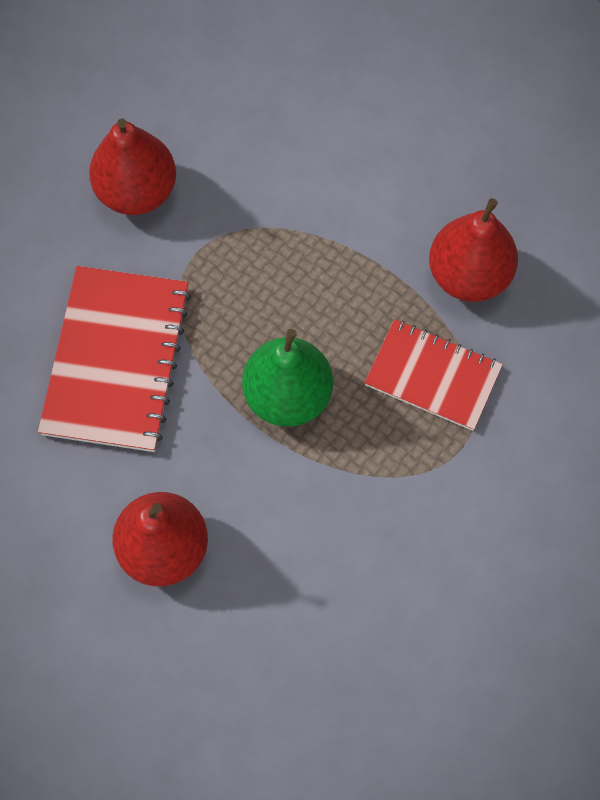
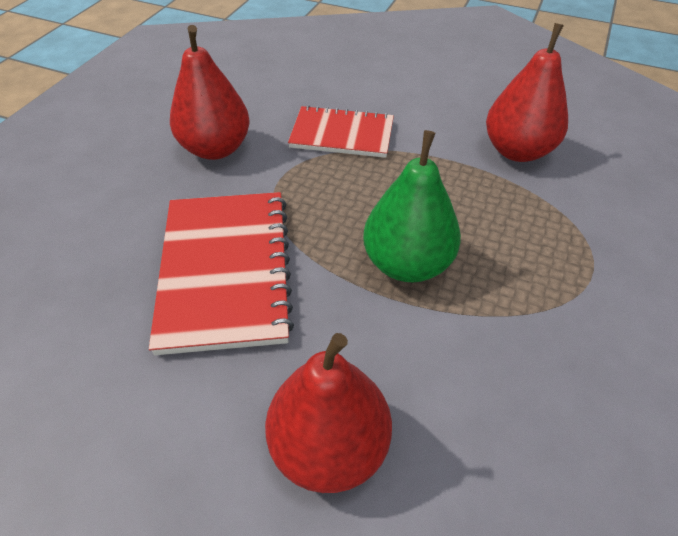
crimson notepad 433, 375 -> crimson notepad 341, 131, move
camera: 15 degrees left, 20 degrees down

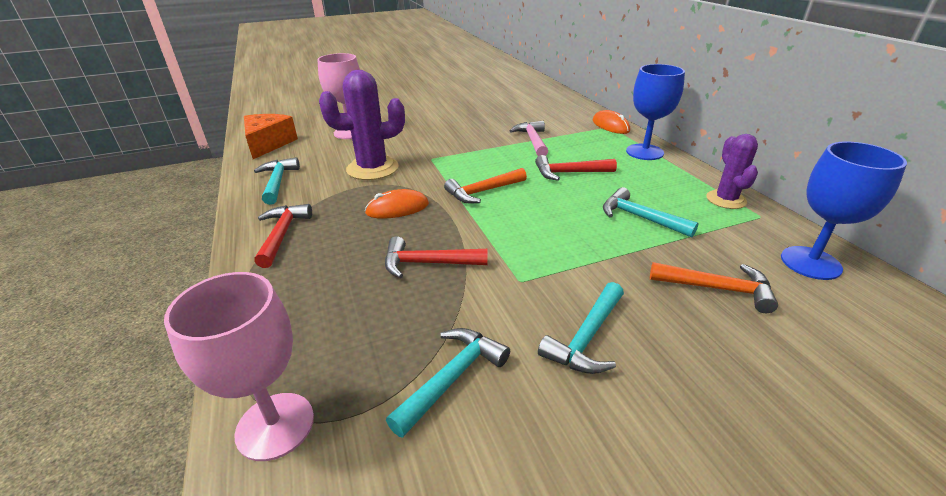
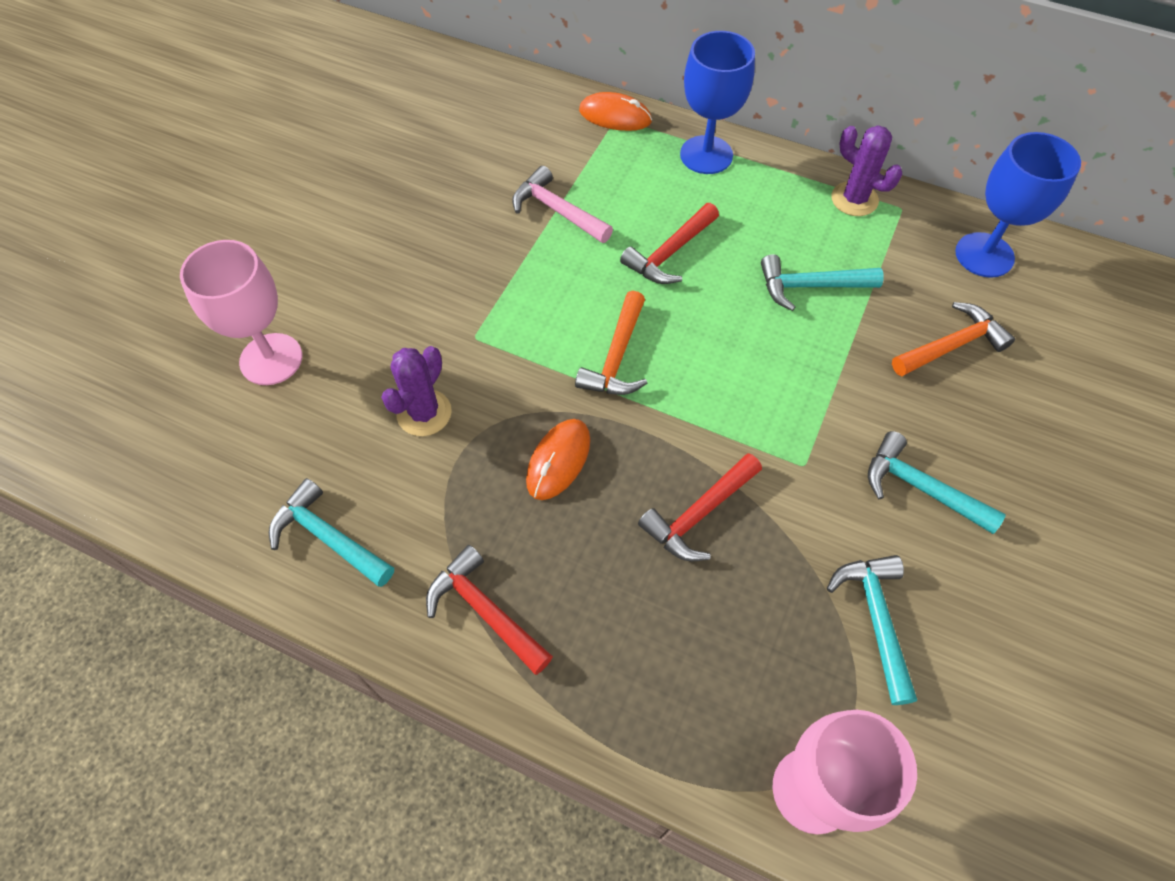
violet cactus 362, 125 -> violet cactus 416, 391, x0.62
orange-coloured cheese wedge 271, 136 -> none
teal carpenter's hammer 581, 328 -> teal carpenter's hammer 937, 482, 135 degrees clockwise
camera: 45 degrees left, 25 degrees up

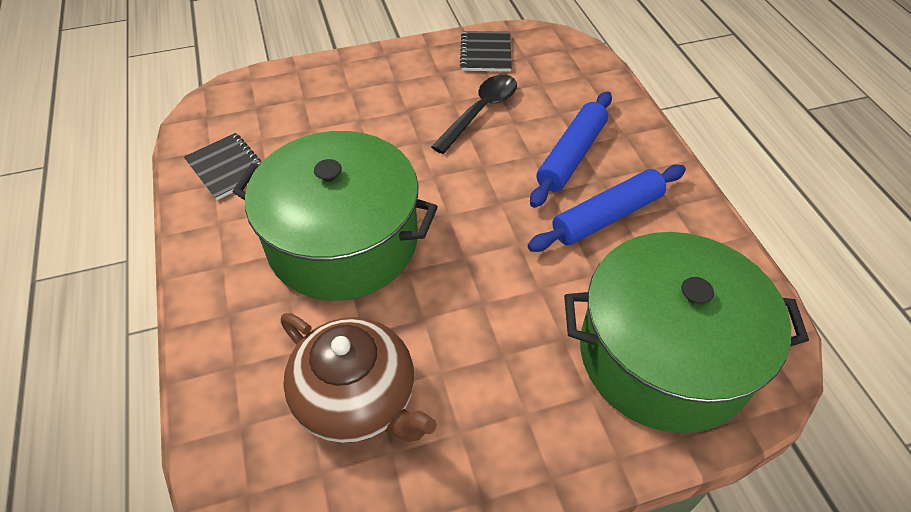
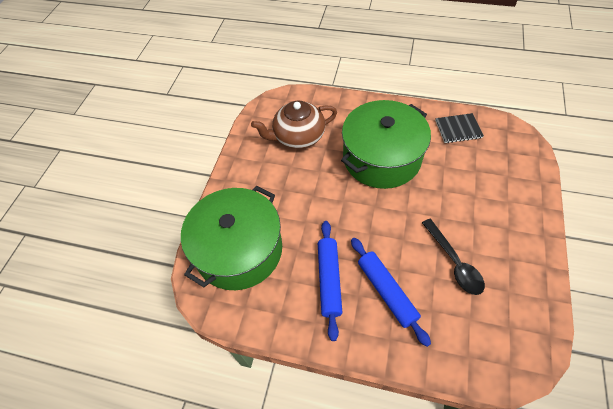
ebony notepad 486, 51 -> none
camera: 125 degrees right, 5 degrees up

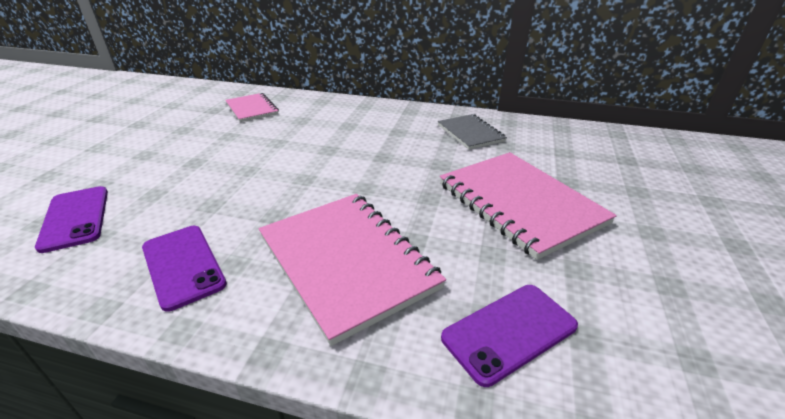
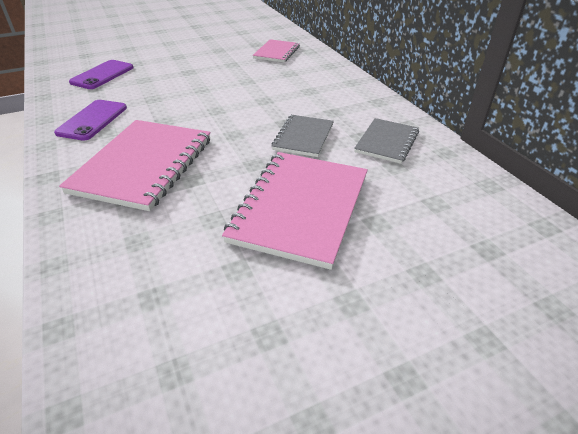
violet smartphone 509, 336 -> none
none -> grey notepad 303, 136
camera: 50 degrees right, 5 degrees up

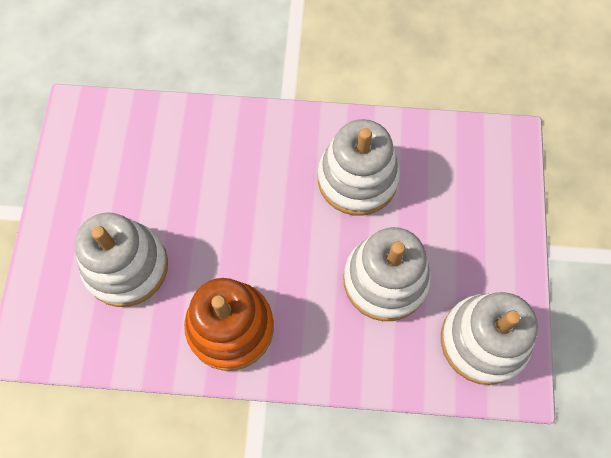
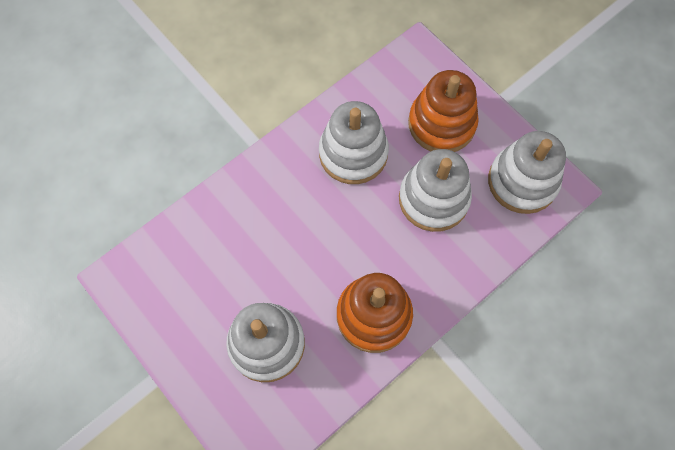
none -> orange-coloured stacking toy 443, 111
camera: 45 degrees left, 0 degrees up

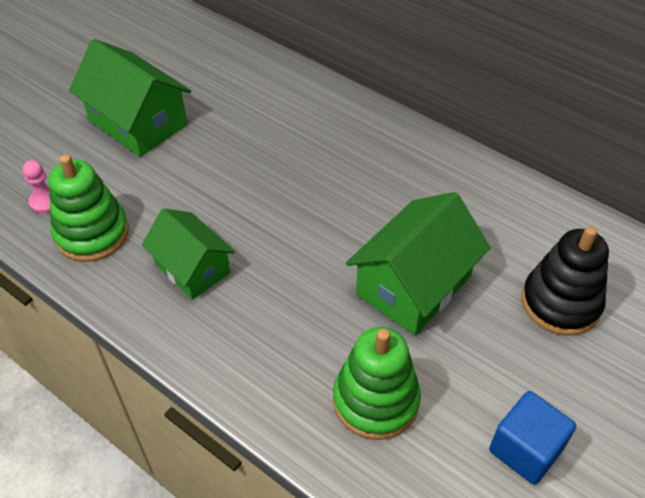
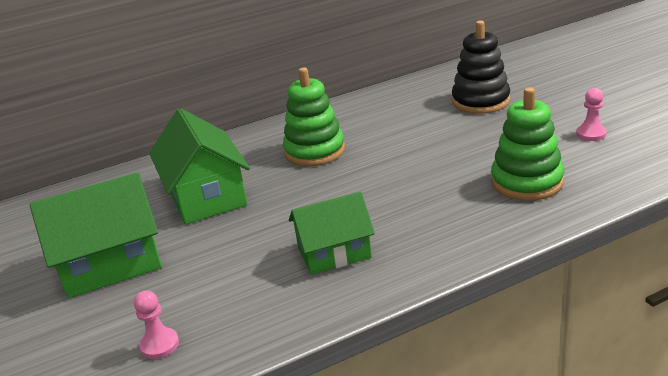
leaf-green stacking toy 89, 208 -> leaf-green stacking toy 314, 116, move
leaf-green toy house 418, 263 -> leaf-green toy house 199, 166, move
blue block 532, 438 -> pink chess pawn 591, 114
camera: 60 degrees left, 20 degrees down

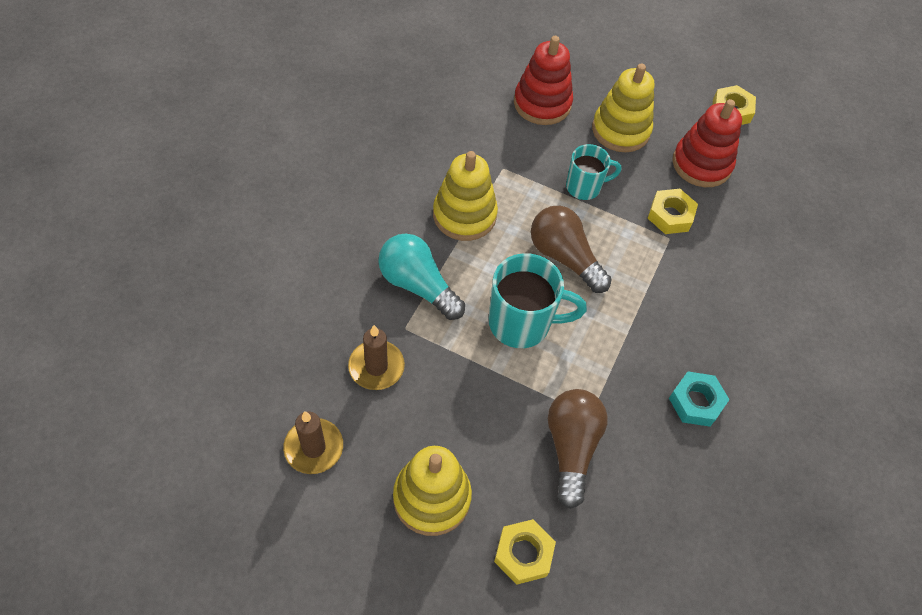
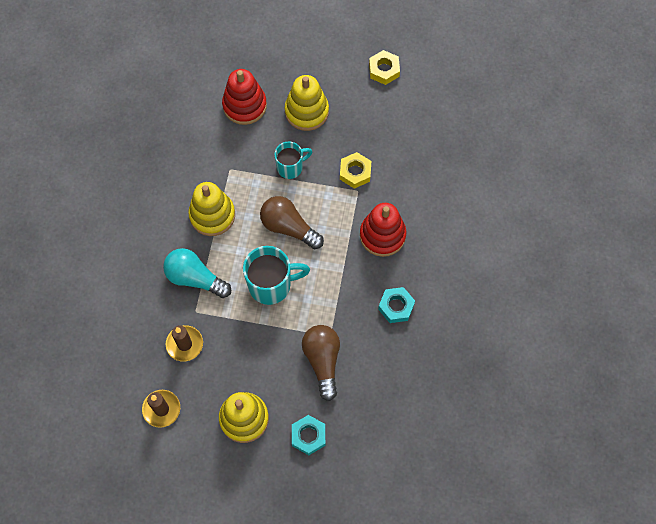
crimson stacking toy 707, 143 -> crimson stacking toy 383, 230, move
bright yellow hex nut 525, 552 -> teal hex nut 308, 435
camera: 10 degrees left, 10 degrees up

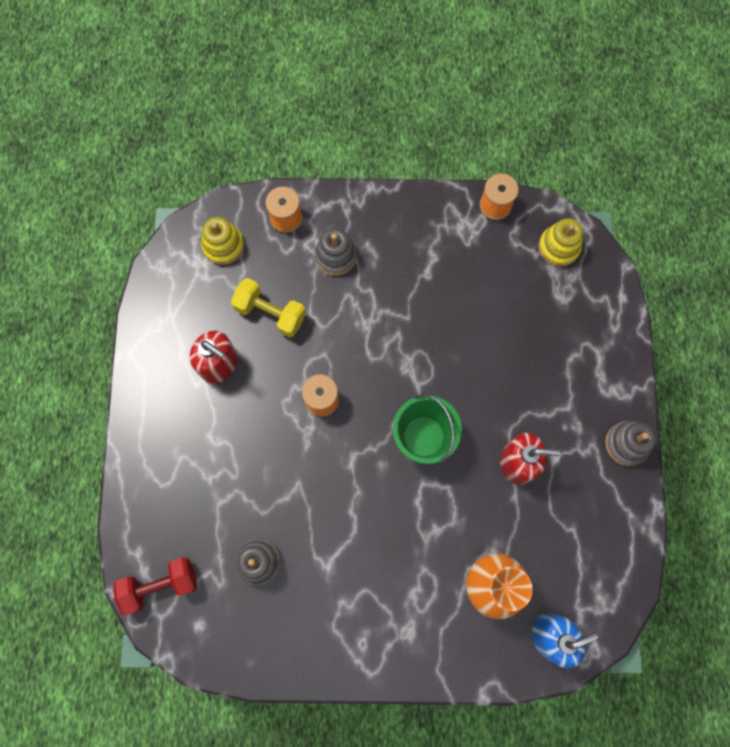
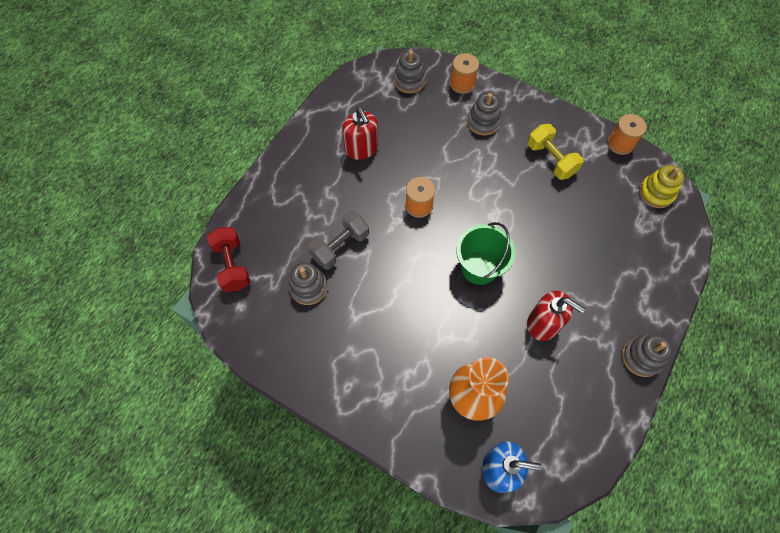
bright yellow stacking toy 222, 241 -> grey stacking toy 410, 71
bright yellow dumbbell 268, 308 -> bright yellow dumbbell 555, 152, move
crimson dumbbell 155, 586 -> crimson dumbbell 228, 259, 60 degrees clockwise
none -> grey dumbbell 338, 240
camera: 30 degrees right, 10 degrees down

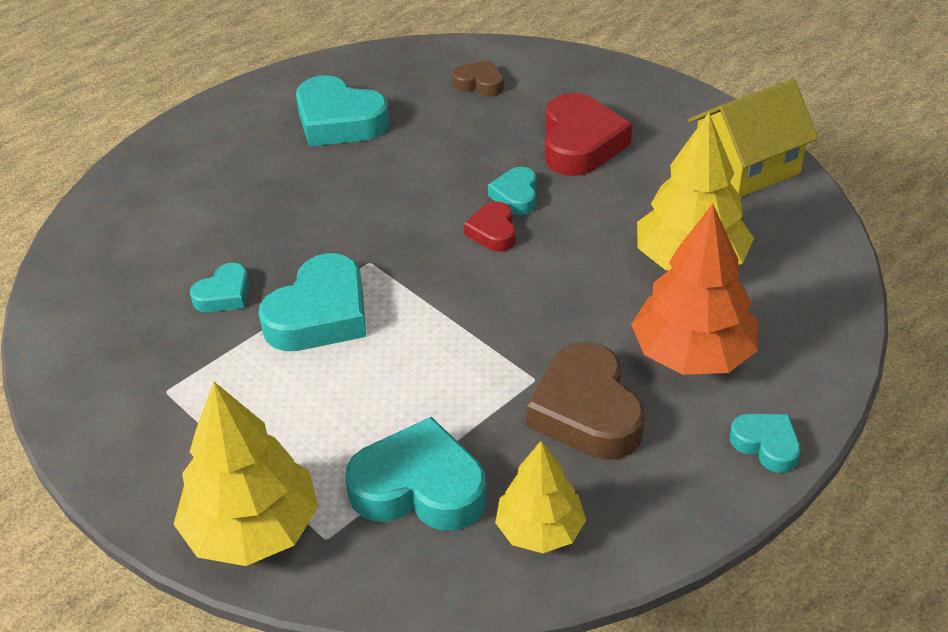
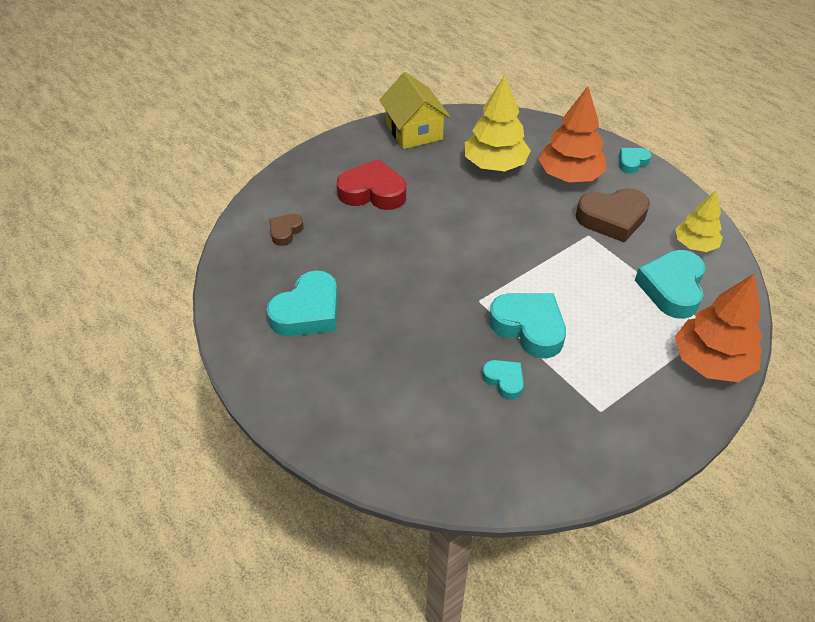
teal heart 512, 191 -> none
crimson heart 490, 226 -> none
bright yellow toy tree 246, 473 -> orange-coloured toy tree 718, 327
camera: 85 degrees left, 5 degrees up

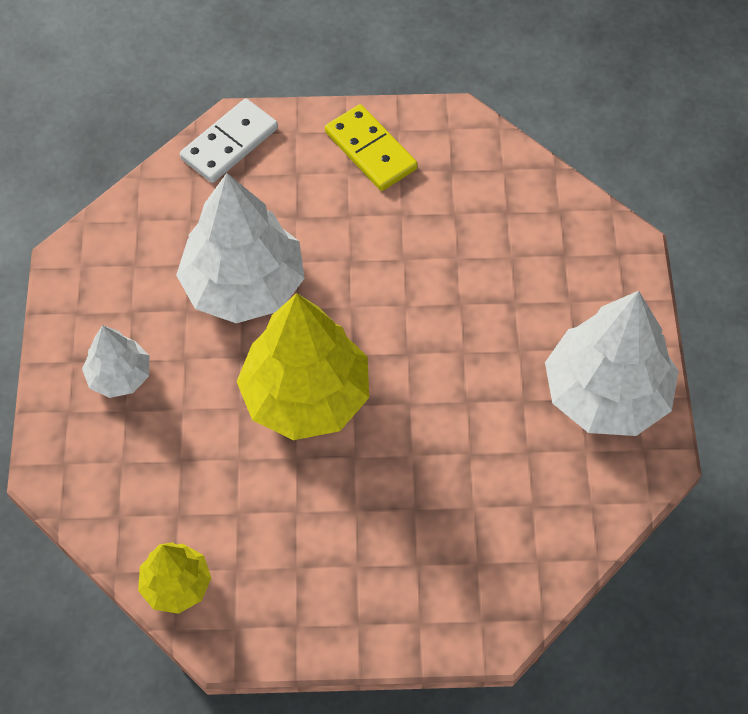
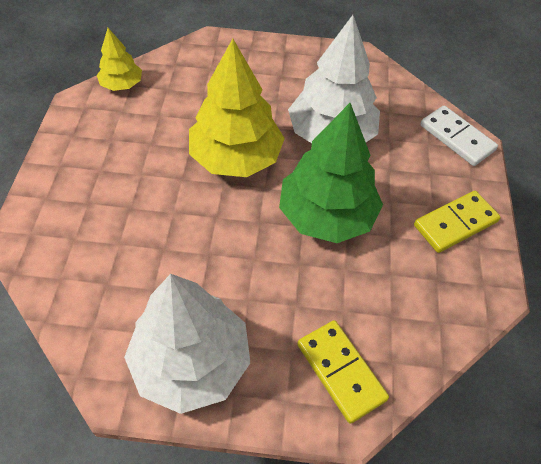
white toy tree 116, 361 -> none
none -> leaf-green toy tree 331, 173
none -> bright yellow domino 343, 372
camera: 95 degrees right, 5 degrees down

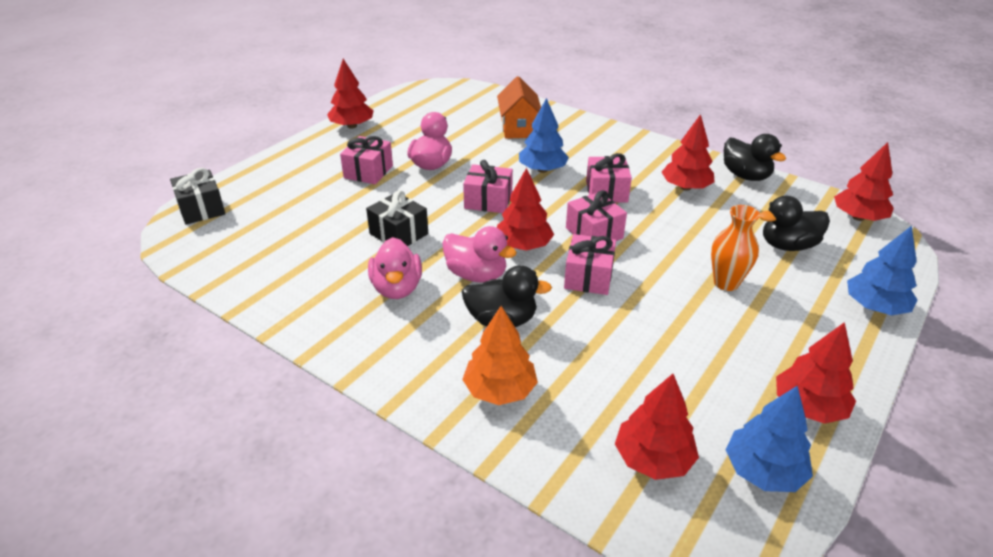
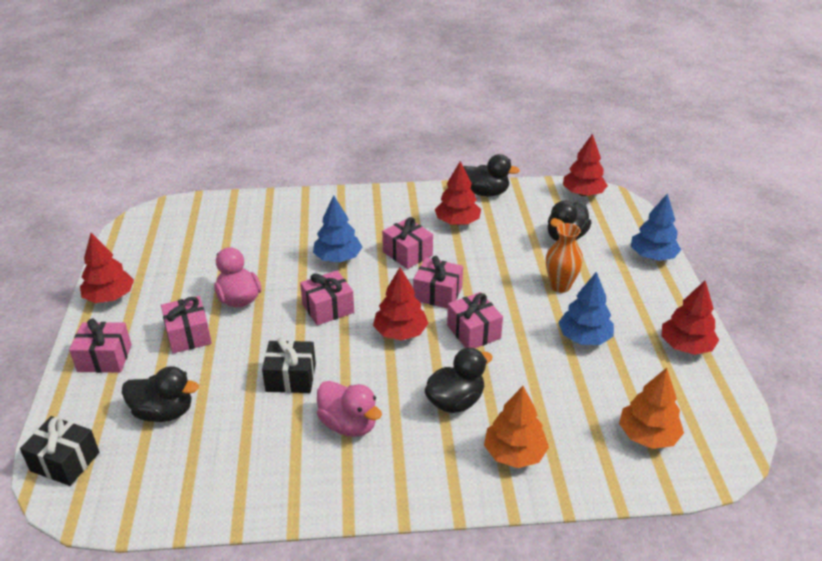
orange-coloured toy house 519, 107 -> none
pink toy duck 479, 254 -> none
crimson toy tree 657, 427 -> orange-coloured toy tree 651, 408
blue toy tree 769, 438 -> blue toy tree 586, 308, move
none -> pink present 100, 346
none -> ebony toy duck 160, 394
camera: 40 degrees left, 0 degrees up

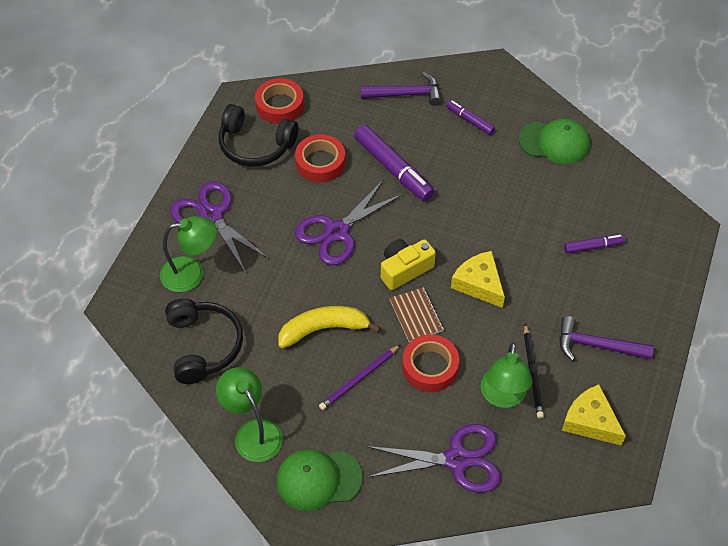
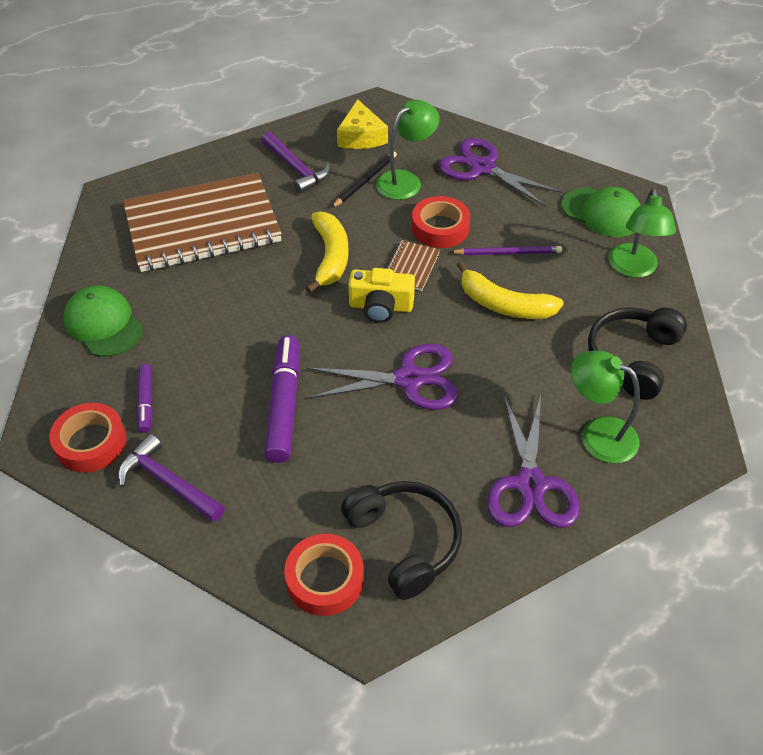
crimson tape 320, 158 -> crimson tape 88, 437, move
violet felt pen 594, 244 -> dark brown notepad 202, 222
bright yellow cheese wedge 478, 279 -> bright yellow toy banana 327, 252
camera: 140 degrees left, 5 degrees down

